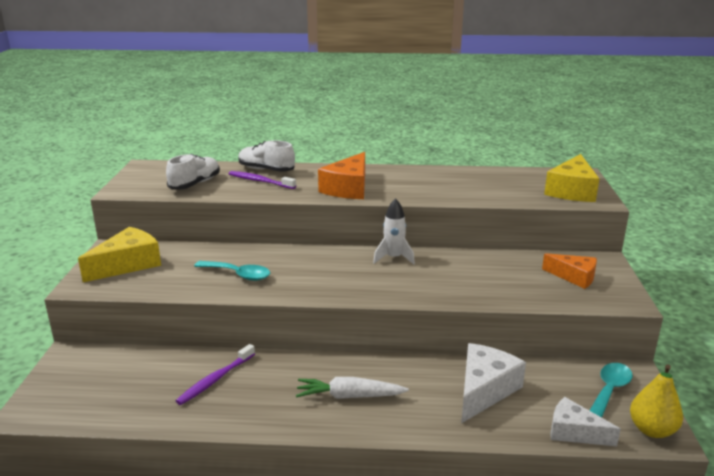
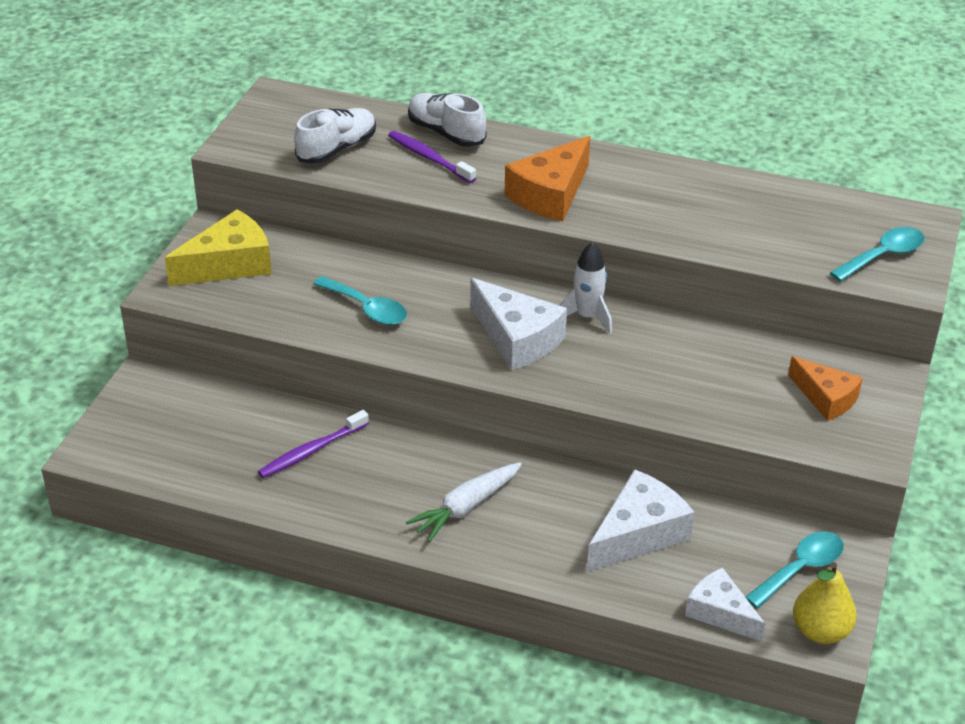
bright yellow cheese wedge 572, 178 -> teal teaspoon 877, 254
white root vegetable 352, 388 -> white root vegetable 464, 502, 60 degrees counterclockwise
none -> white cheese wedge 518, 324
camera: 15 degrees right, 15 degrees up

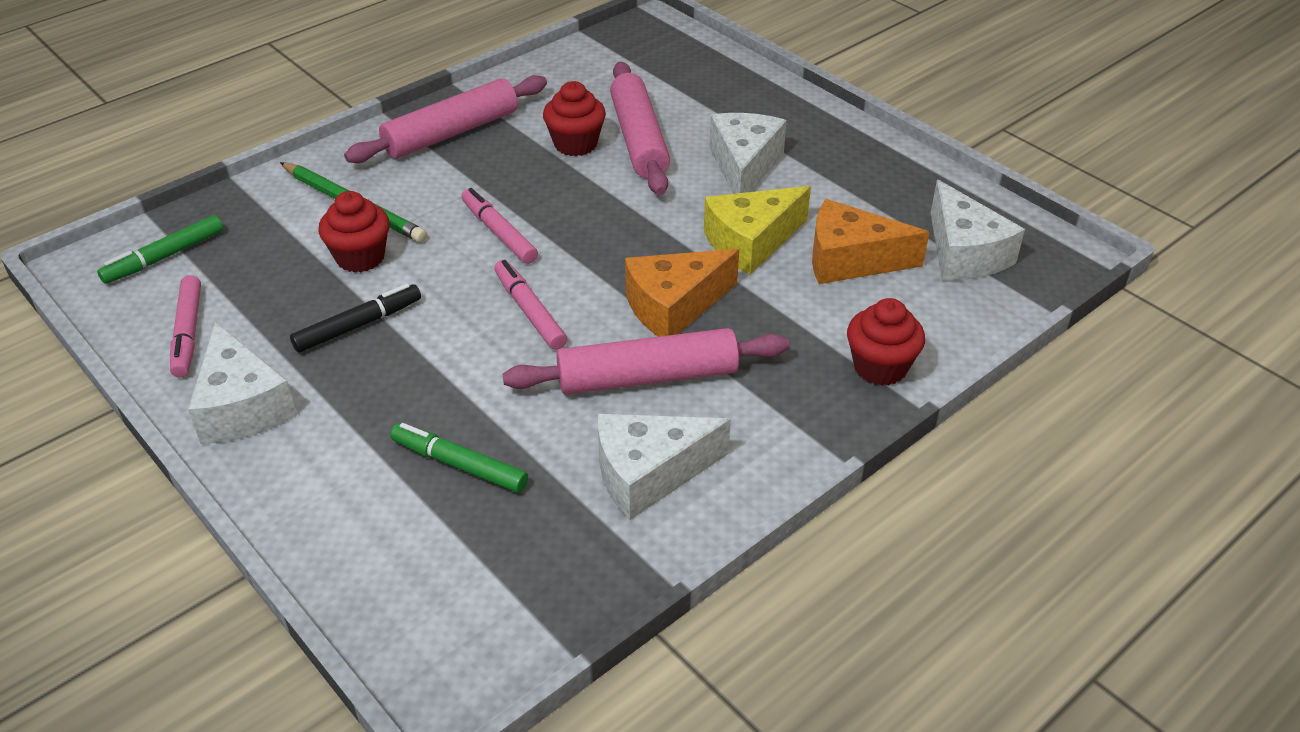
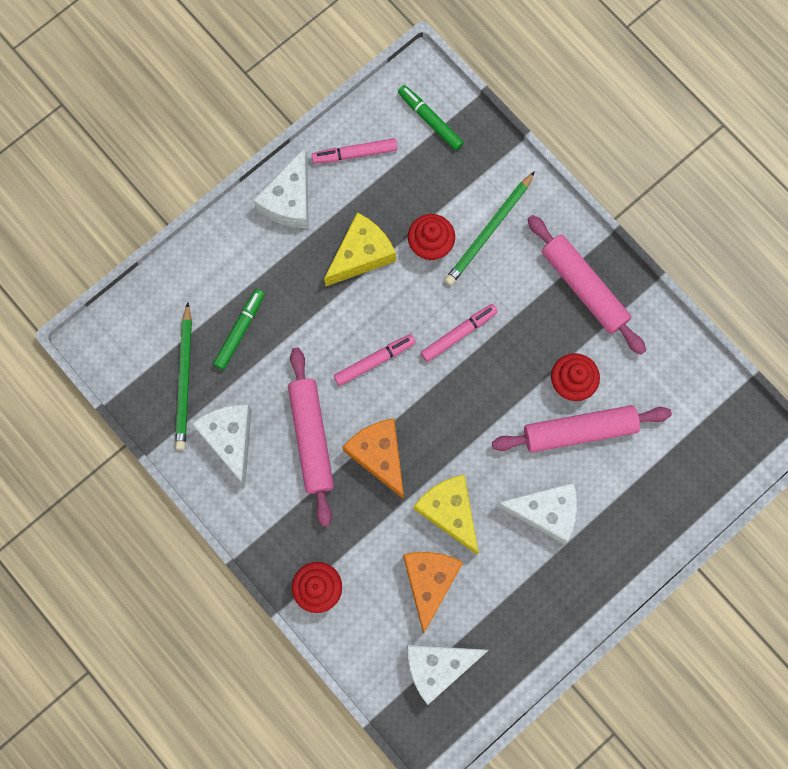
ebony felt pen 355, 317 -> bright yellow cheese wedge 360, 249
white cheese wedge 242, 383 -> white cheese wedge 281, 188, 45 degrees counterclockwise
none -> leaf-green pencil 183, 376
camera: 90 degrees right, 35 degrees up

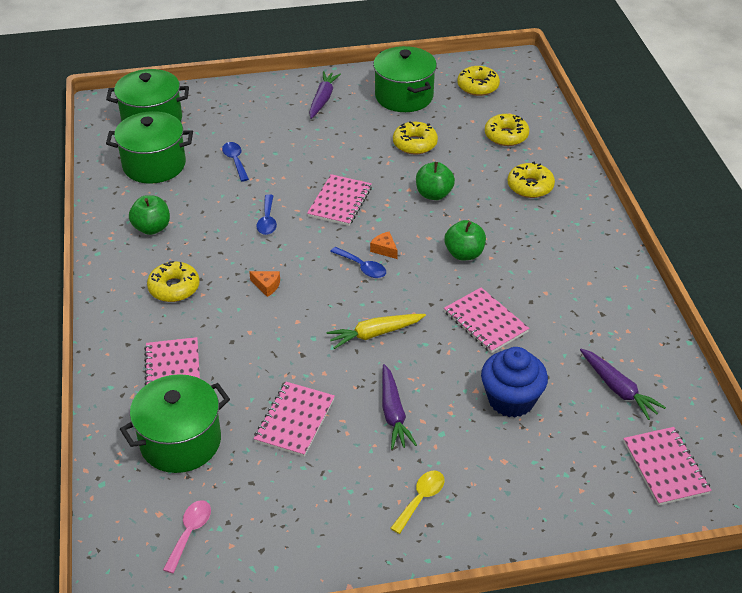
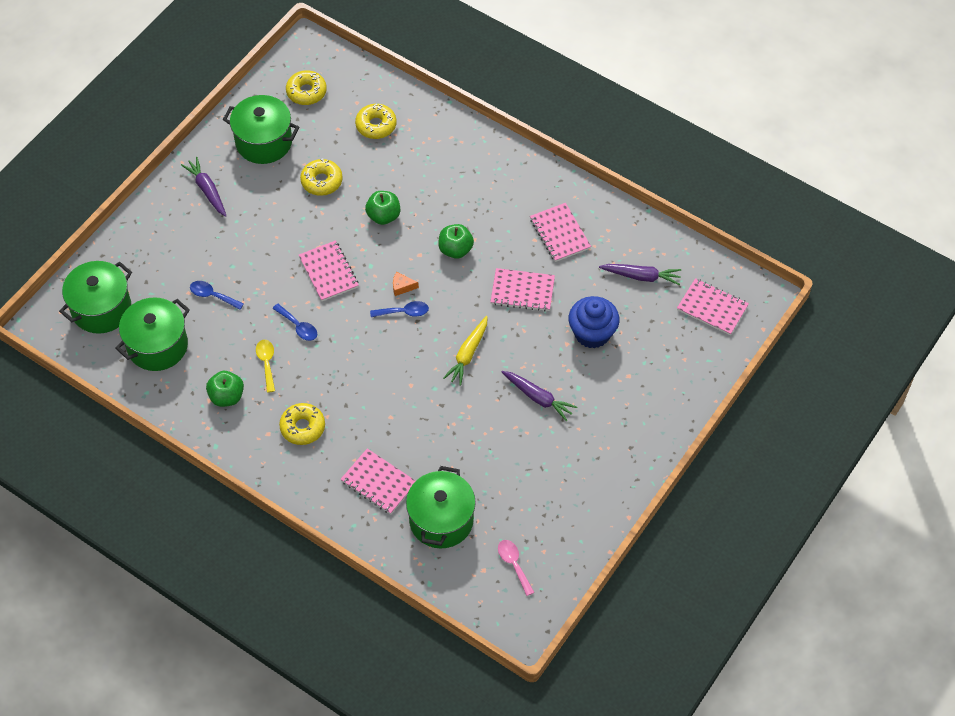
bright yellow doughnut 531, 180 -> none
orange-coloured cheese wedge 264, 284 -> none
pink notepad 294, 419 -> pink notepad 560, 232, move
bright yellow teaspoon 417, 502 -> bright yellow teaspoon 265, 366, move
camera: 45 degrees left, 15 degrees up

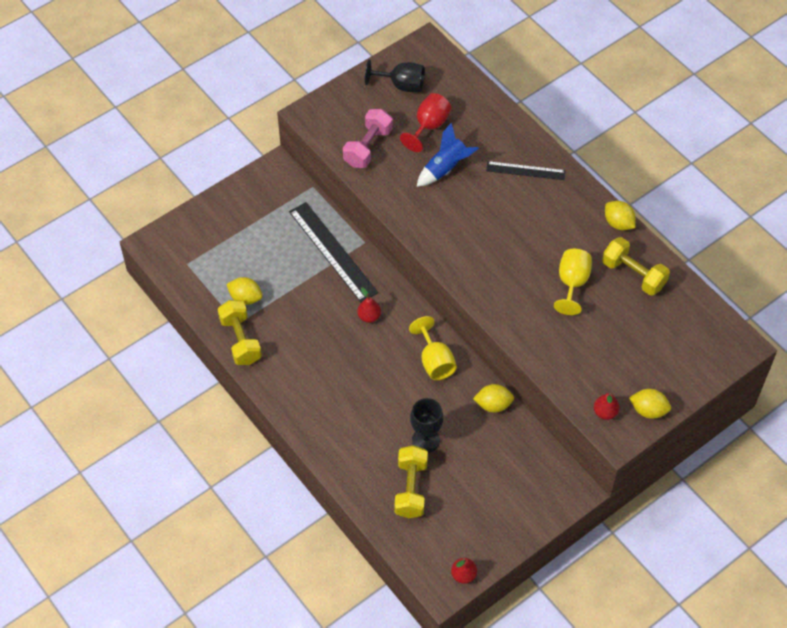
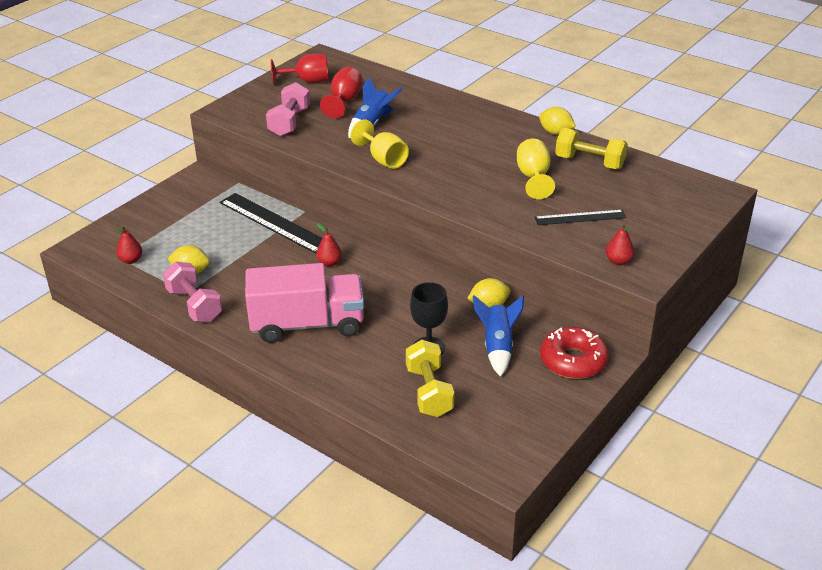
ebony chalice 395, 75 -> crimson chalice 299, 69
ebony straightedge 526, 170 -> ebony straightedge 581, 217, move
bright yellow dumbbell 240, 332 -> pink dumbbell 192, 292
bright yellow chalice 433, 348 -> bright yellow chalice 379, 144, move
bright yellow citrus fruit 650, 404 -> none
crimson pear 464, 571 -> crimson pear 128, 245, move
none -> pink truck 304, 303
none -> blue rocket 498, 336
none -> crimson doughnut 574, 353
camera: 15 degrees left, 20 degrees down

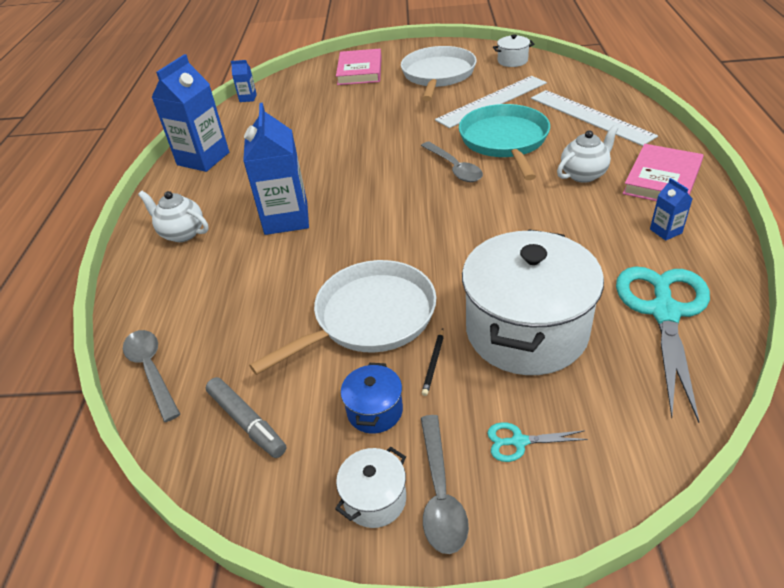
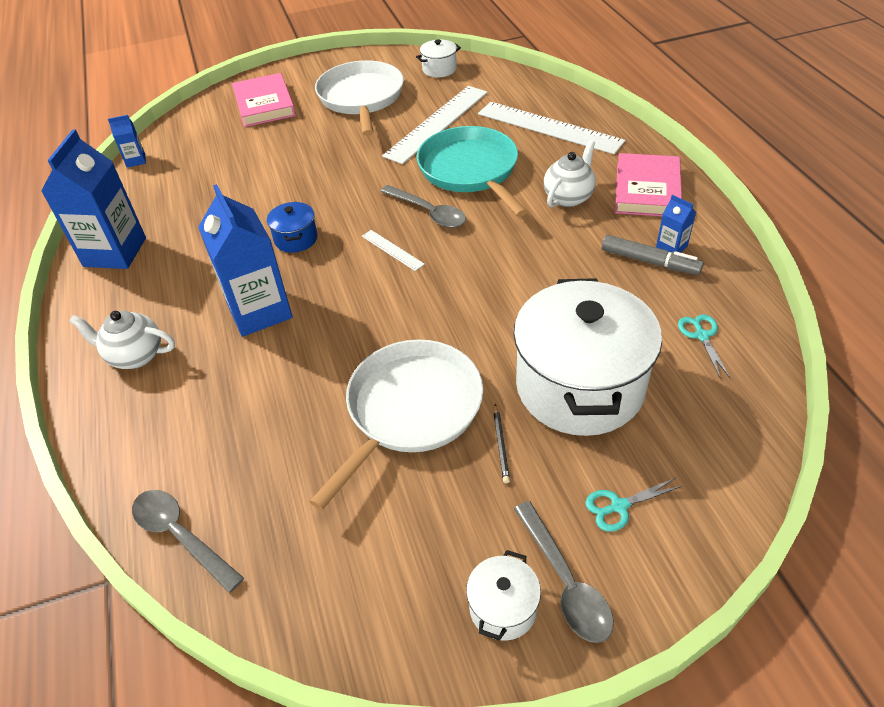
teal scissors 663, 344 -> teal scissors 704, 346, x0.43
blue pot 372, 398 -> blue pot 292, 227, move
grey felt pen 246, 417 -> grey felt pen 653, 255, move
none -> white straightedge 393, 250
camera: 20 degrees left, 5 degrees up

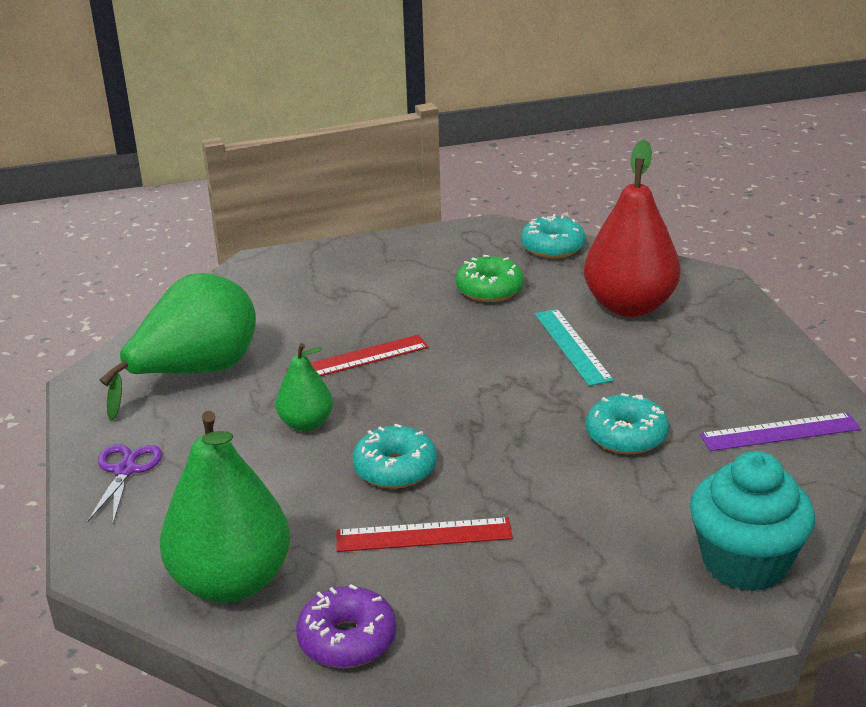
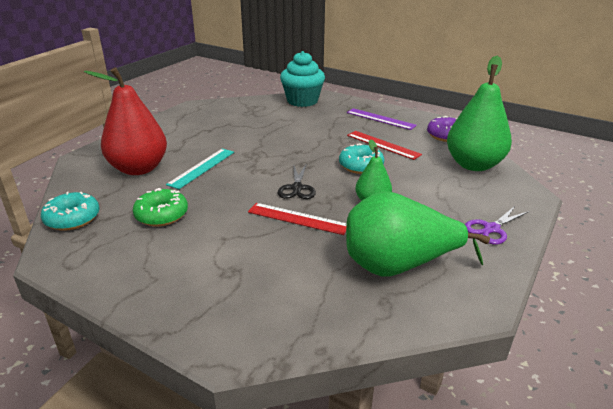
teal doughnut 627, 423 -> none
violet straightedge 780, 431 -> violet straightedge 382, 119, move
none -> ebony scissors 297, 181
camera: 135 degrees left, 0 degrees up

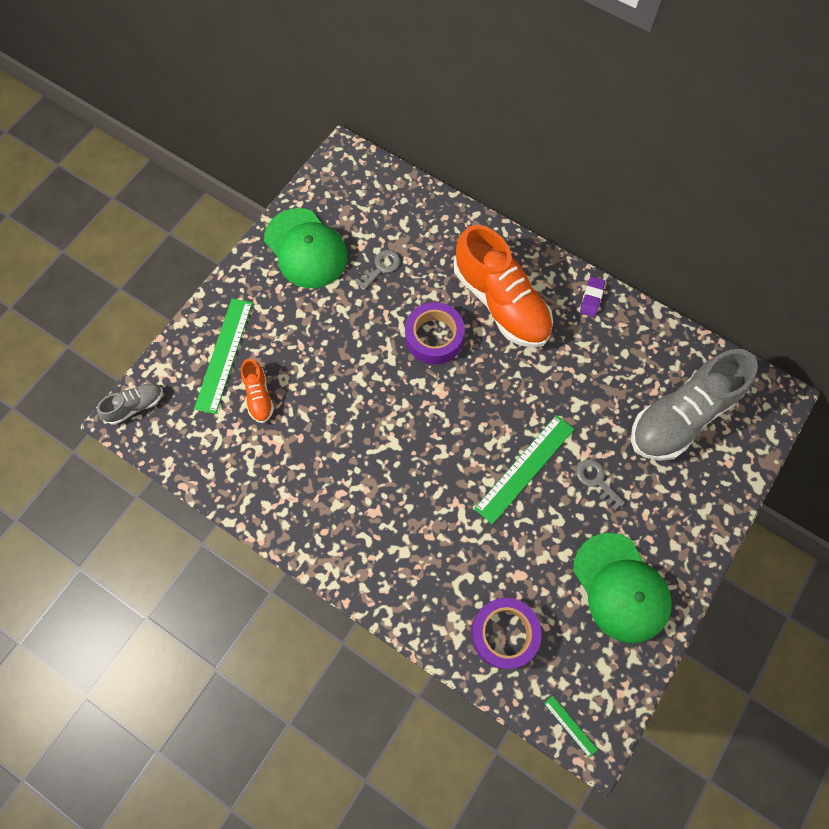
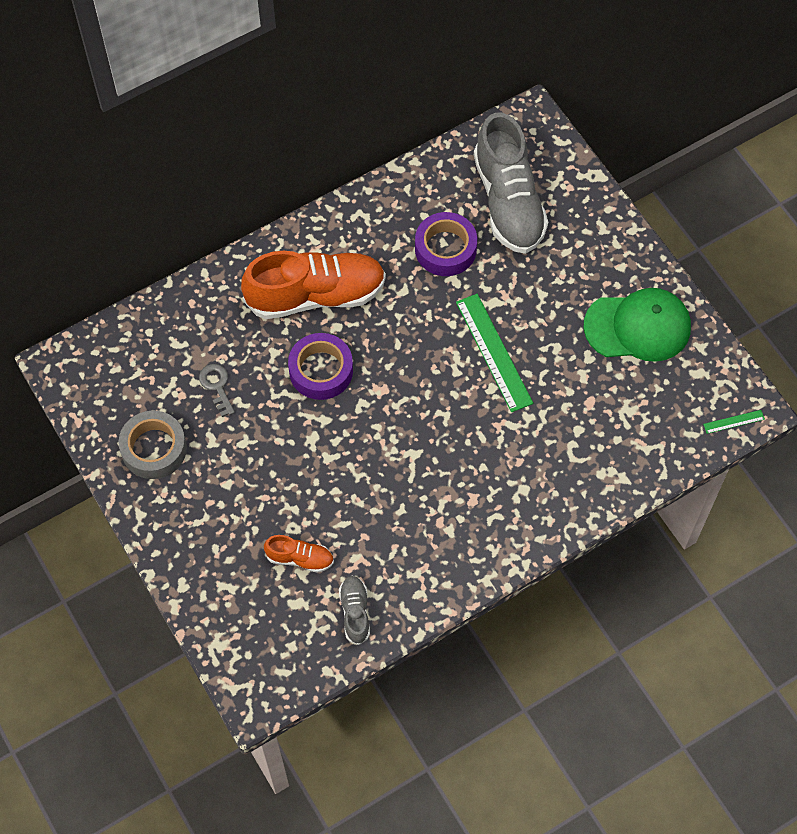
leaf-green peaked cap 306, 248 -> grey tape 152, 445
violet gum eraser 592, 297 -> none
leaf-green straightedge 223, 356 -> none
grey shoe 130, 404 -> grey shoe 354, 610, move
grey latchkey 600, 485 -> none
violet tape 506, 633 -> violet tape 446, 244, move
camera: 65 degrees left, 5 degrees down

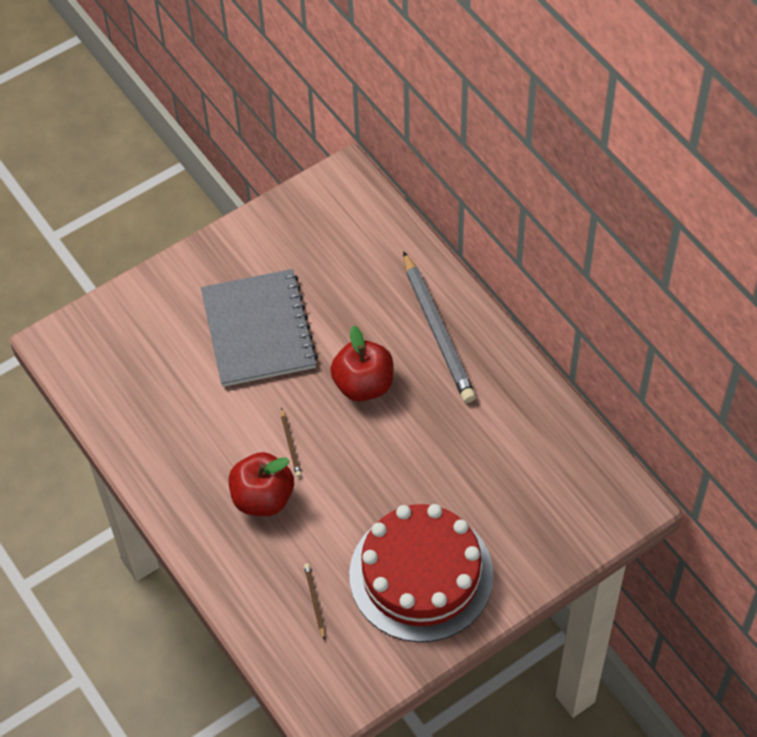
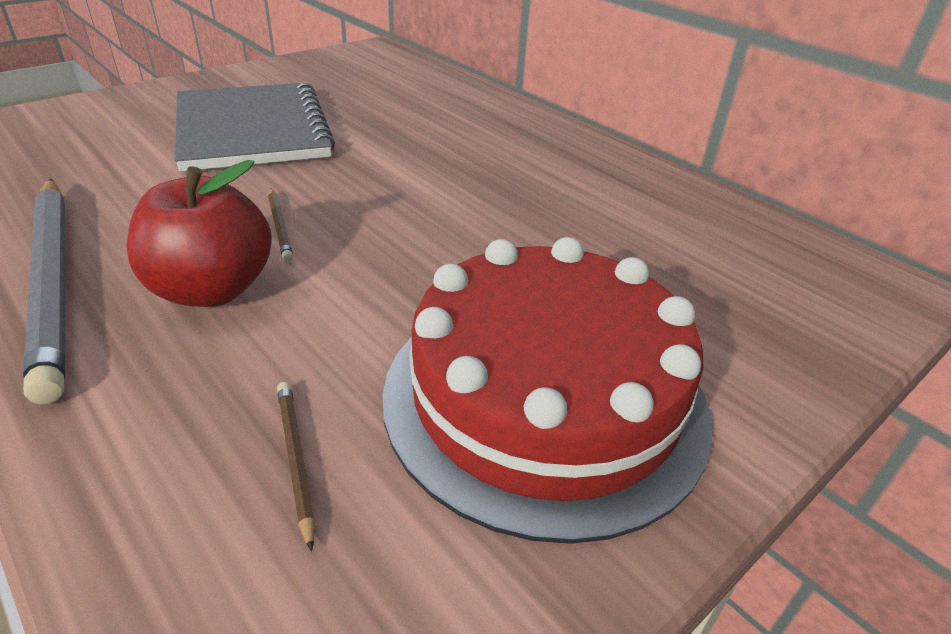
grey pencil 439, 327 -> grey pencil 44, 292, move
crimson apple fruit 361, 363 -> none
camera: 10 degrees left, 20 degrees down

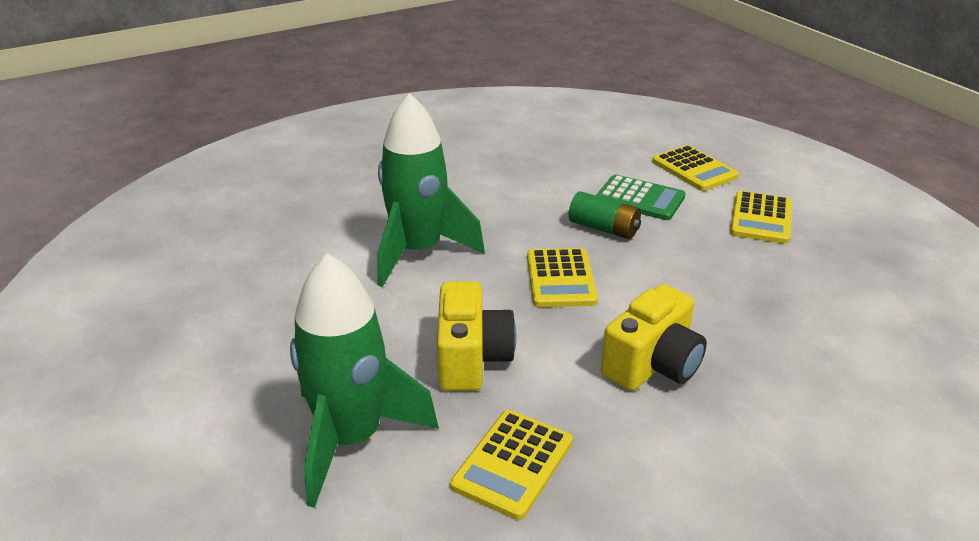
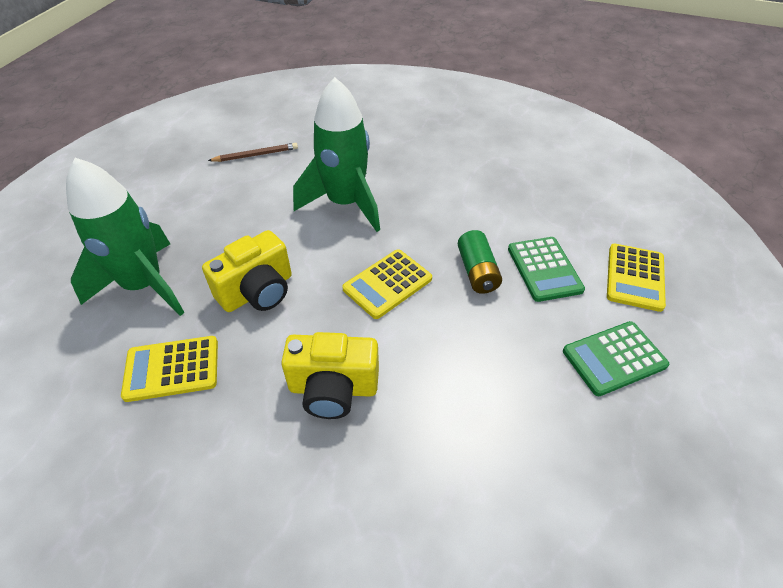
bright yellow adding machine 761, 217 -> leaf-green adding machine 616, 358
none -> dark brown pencil 253, 152
camera: 50 degrees right, 15 degrees up

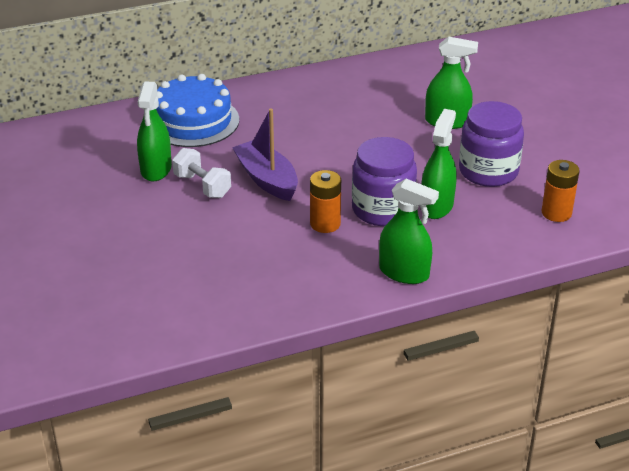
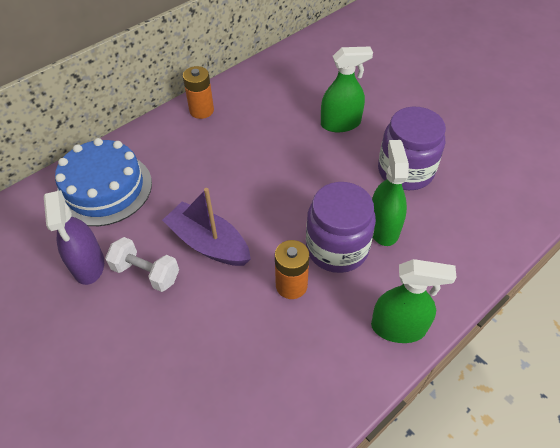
leaf-green spray cleaner 154, 131 -> violet spray cleaner 74, 237
orange-coloured battery 561, 191 -> orange-coloured battery 198, 92, move
camera: 20 degrees left, 15 degrees up

